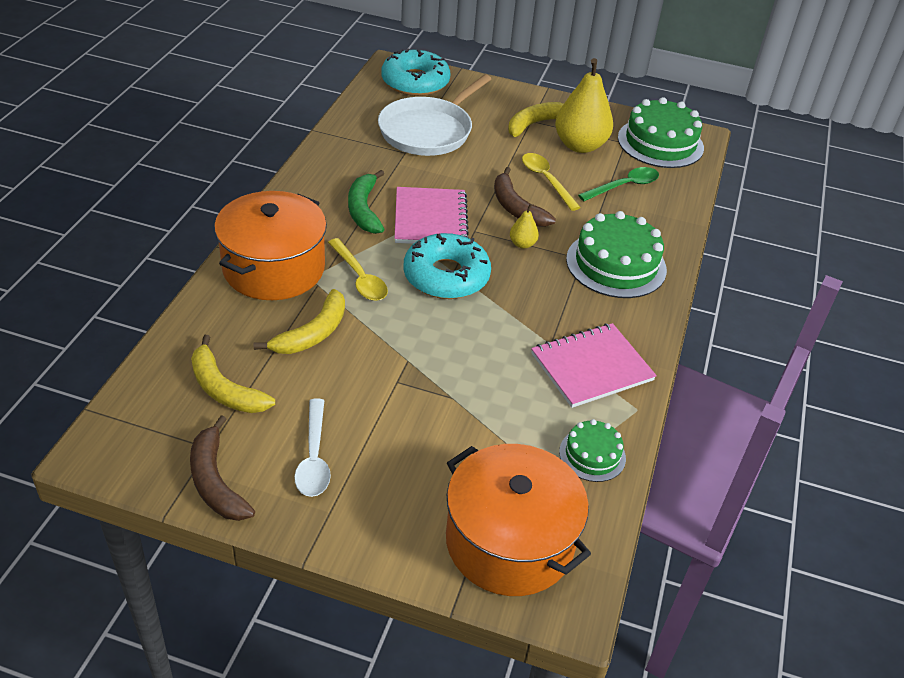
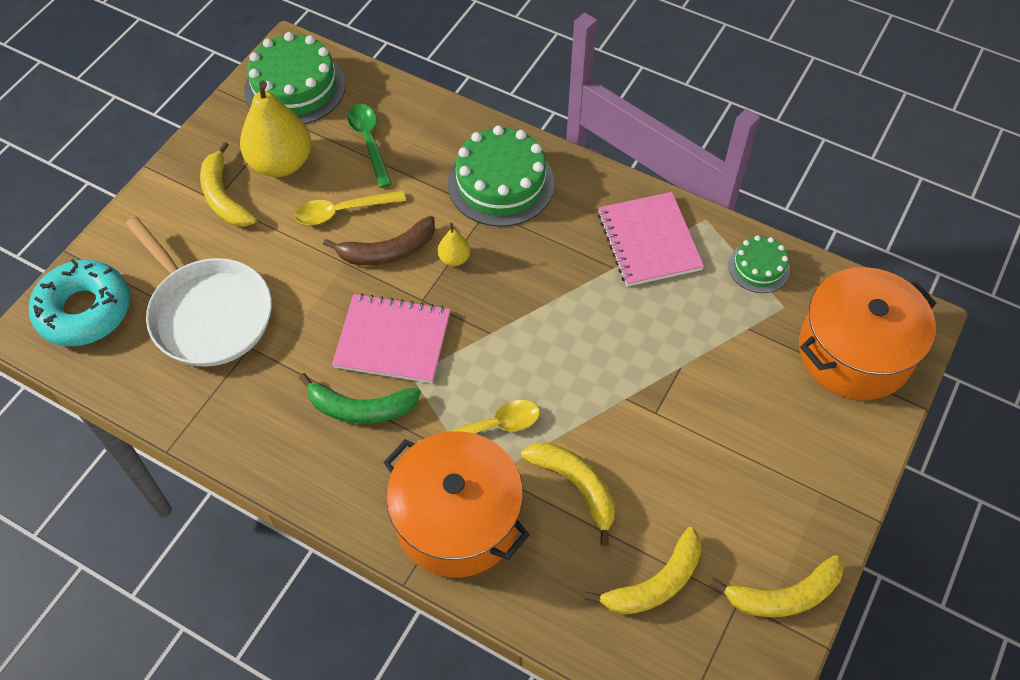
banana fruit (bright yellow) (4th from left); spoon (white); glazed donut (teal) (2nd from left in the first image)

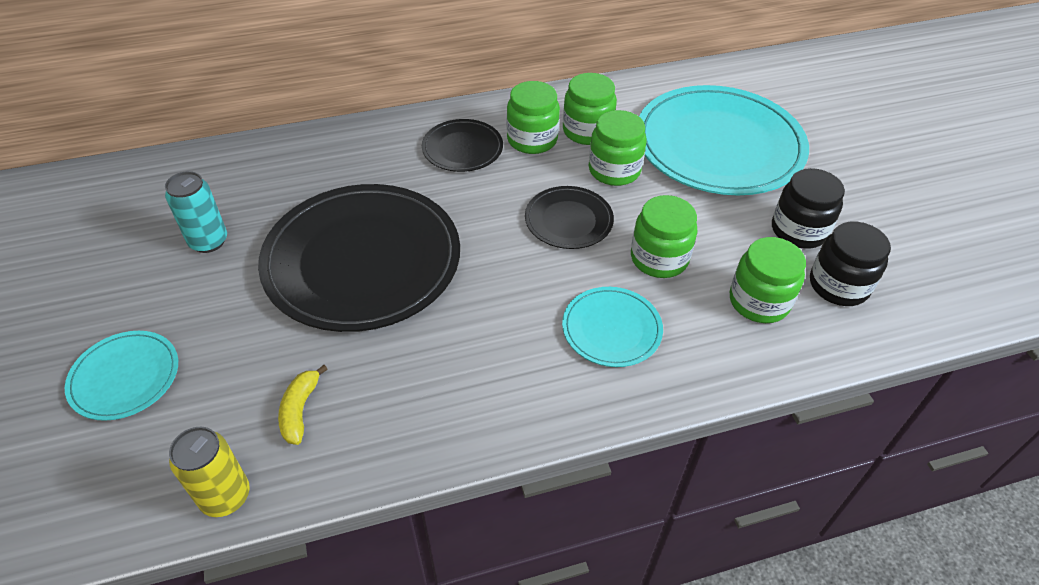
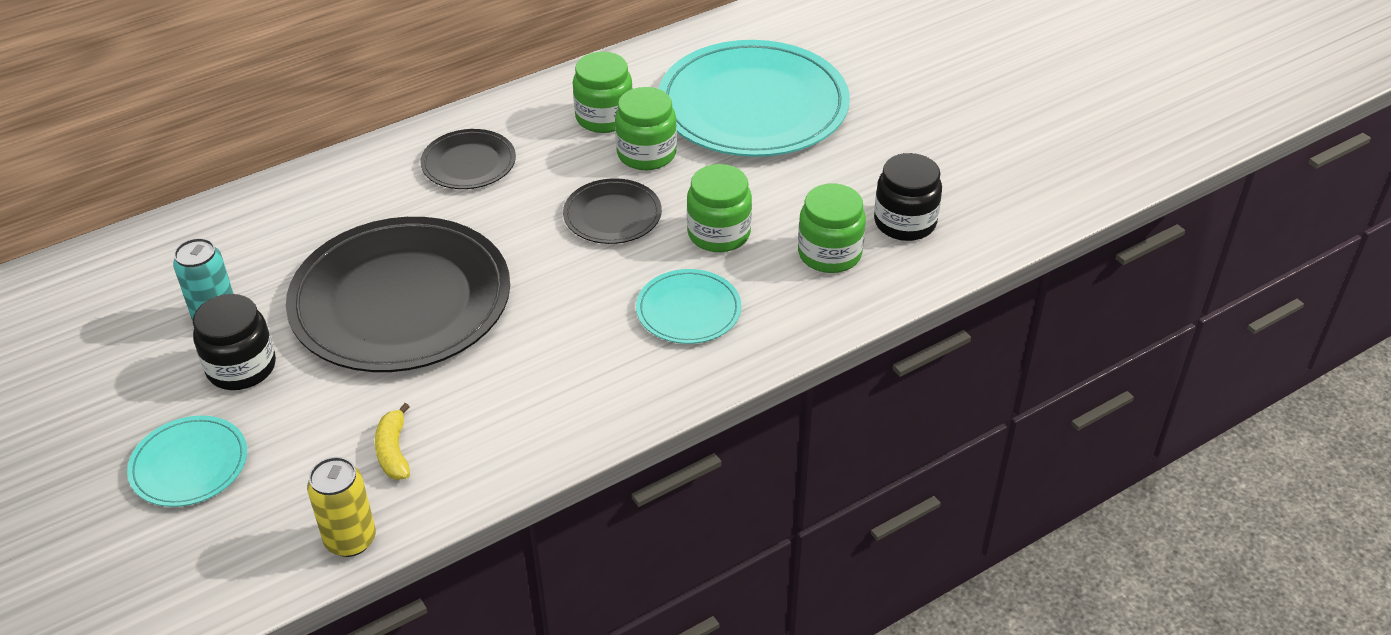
jar (emerald) (1st from left in the first image); jar (black) (1st from left)

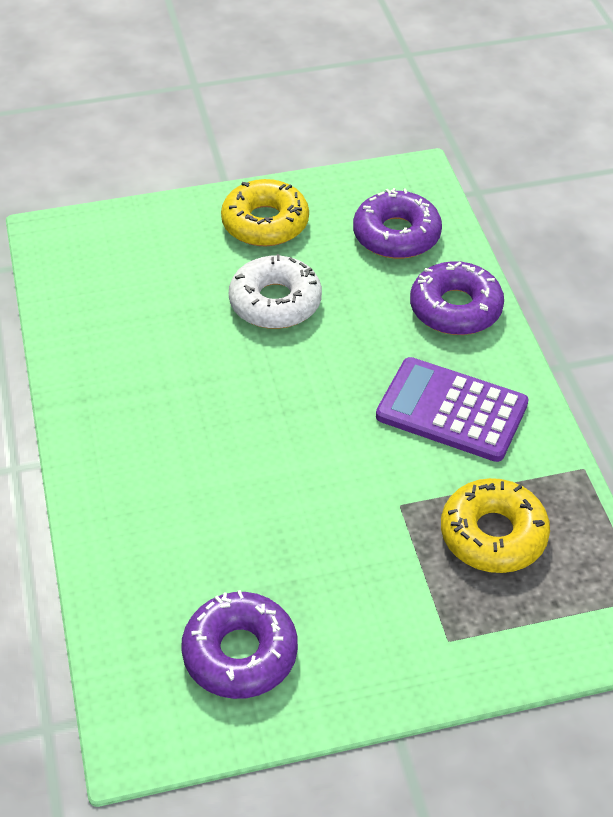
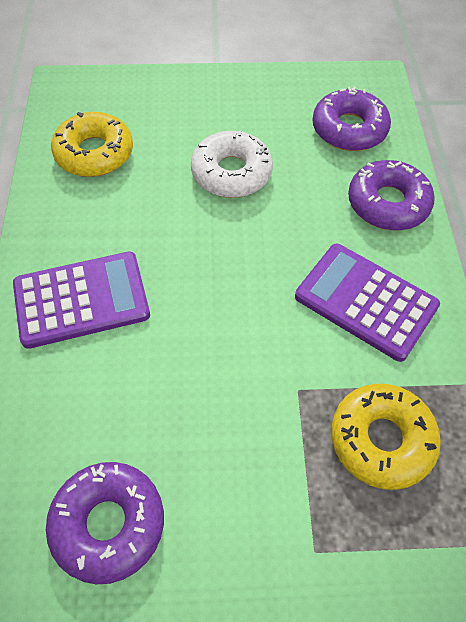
glazed donut (bright yellow) (1st from left); calculator (violet) (1st from left)

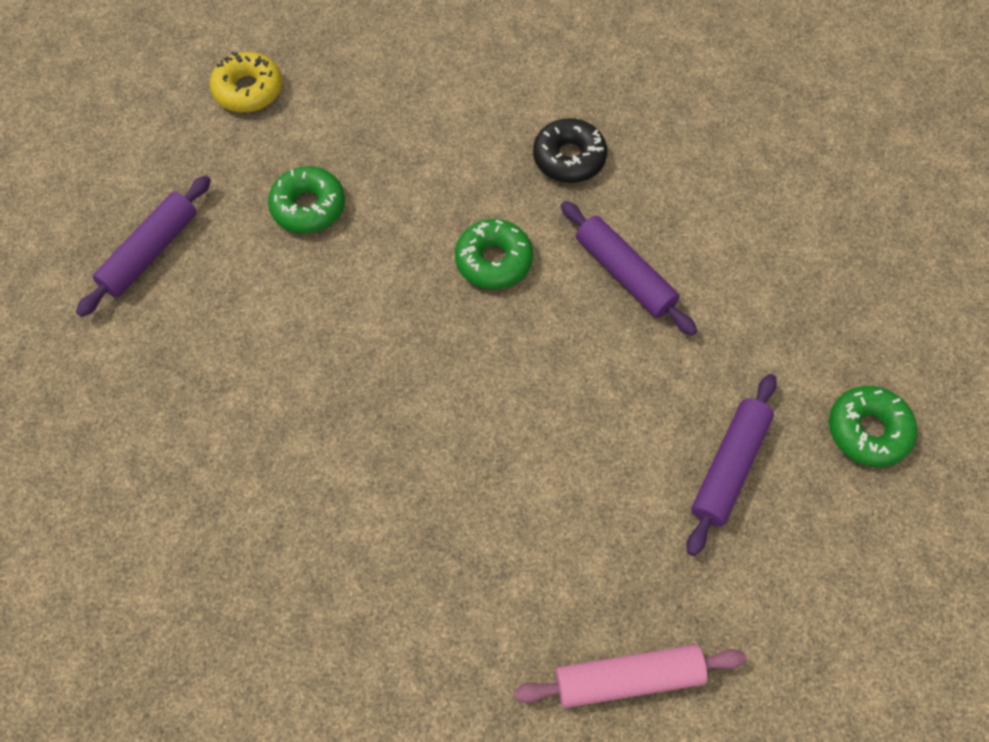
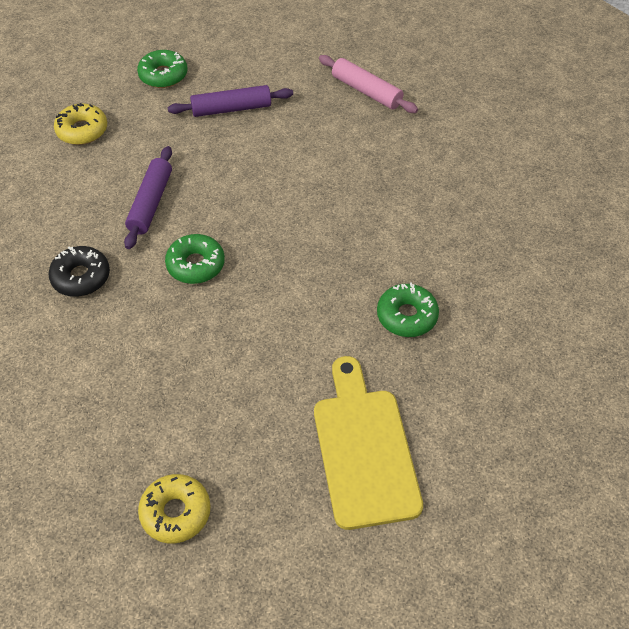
chopping board (bright yellow); glazed donut (emerald) (3rd from left); glazed donut (bright yellow) (1st from left)

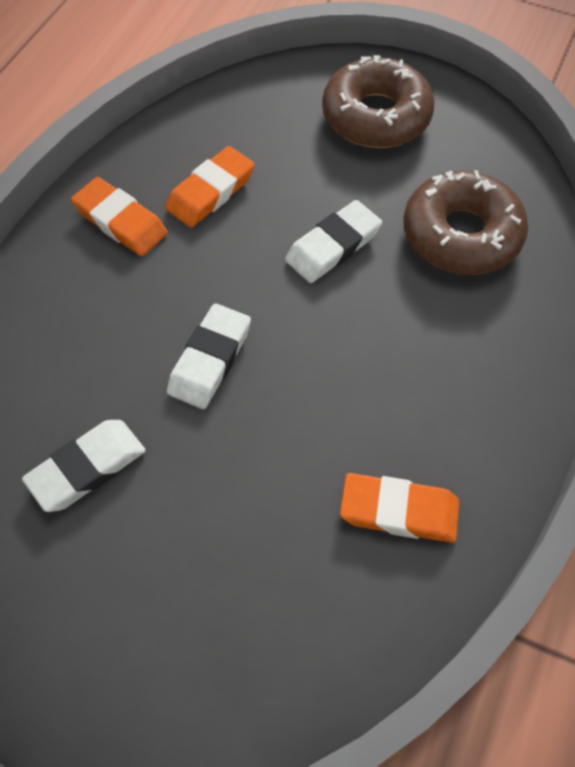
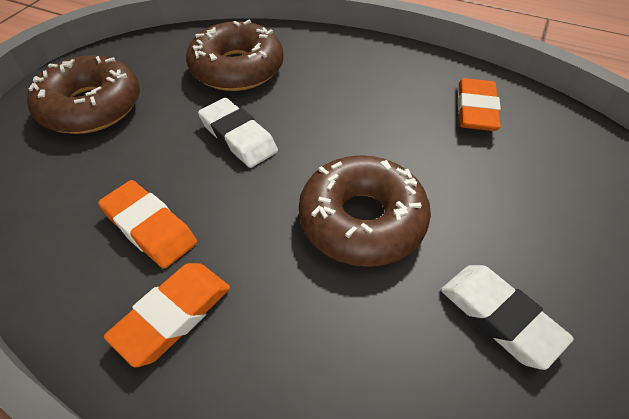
glazed donut (russet) (3rd from left)

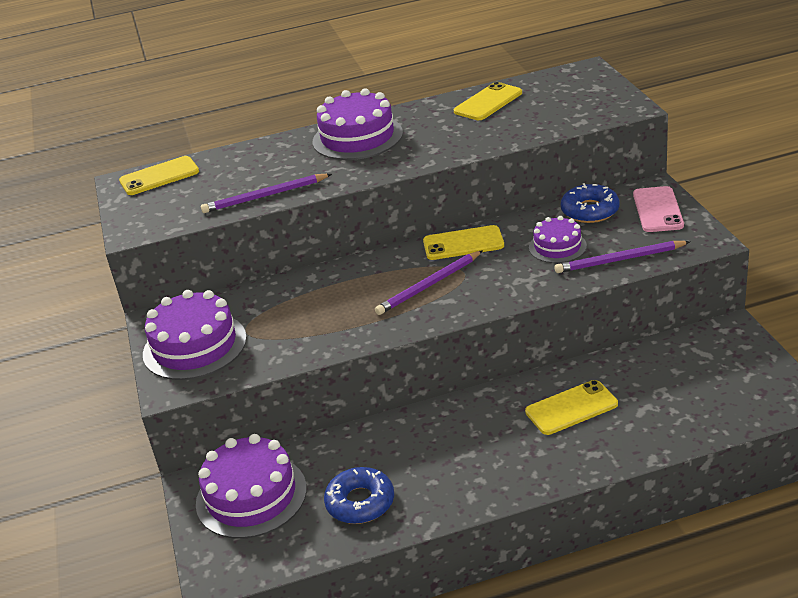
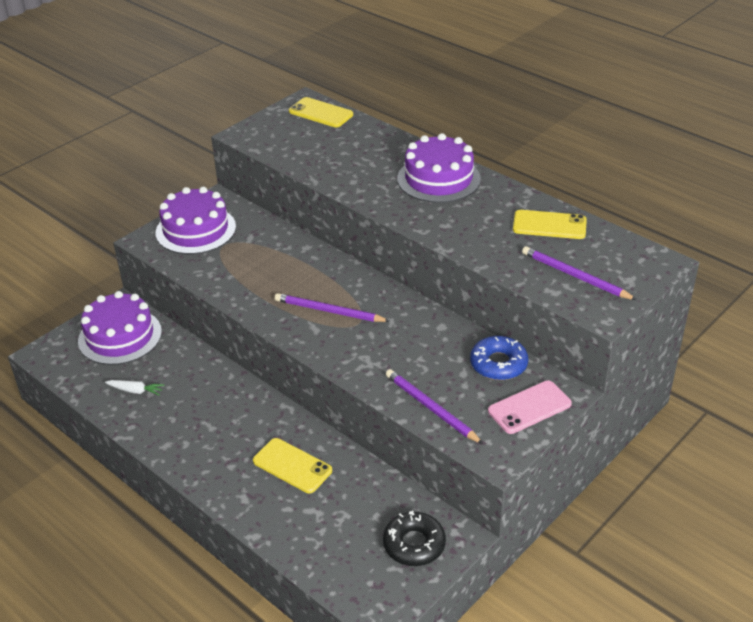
lead pencil (violet) (3rd from left); toy carrot (white); smartphone (bright yellow) (2nd from left in the first image); cake (violet) (4th from left in the first image); glazed donut (black)

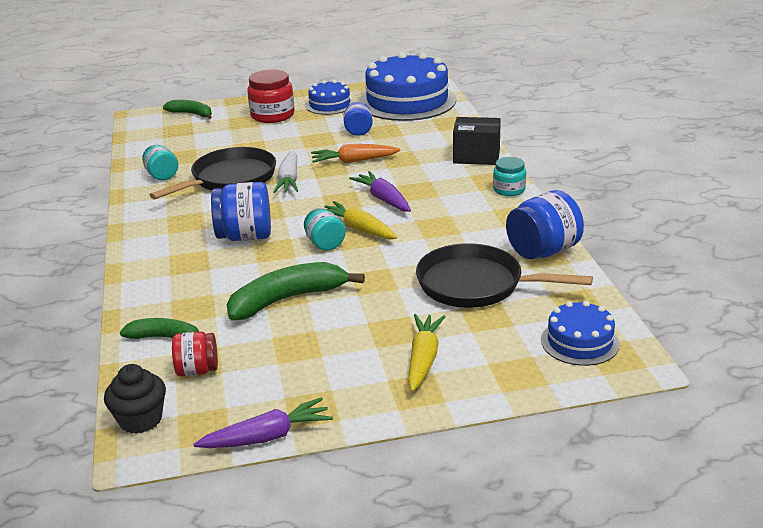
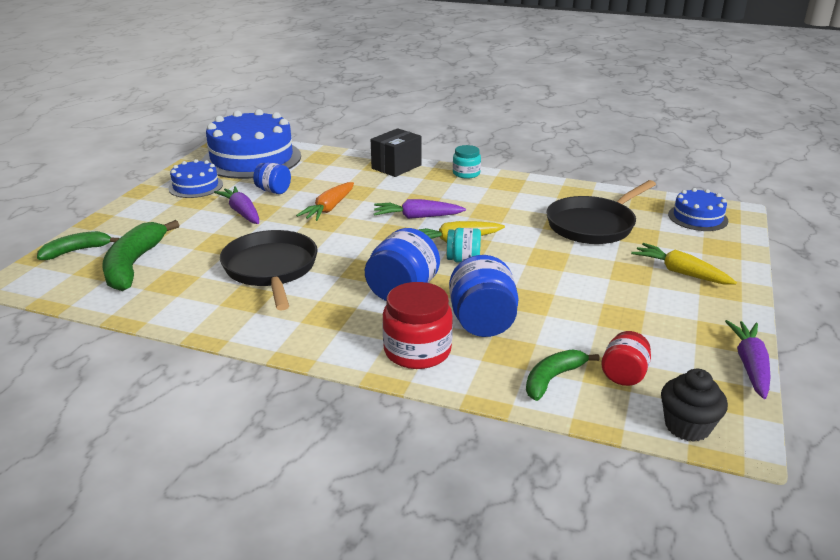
jar (teal) (1st from left in the first image); banana fruit (emerald) (2nd from left); jar (scarlet) (1st from left); toy carrot (white); jar (blue) (3rd from left); toy carrot (violet) (1st from left)

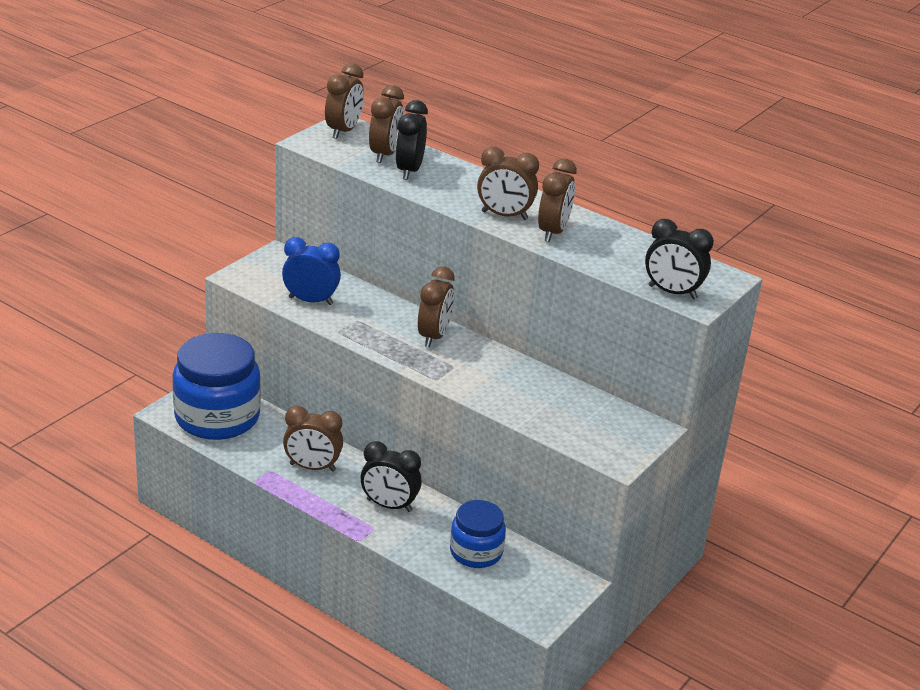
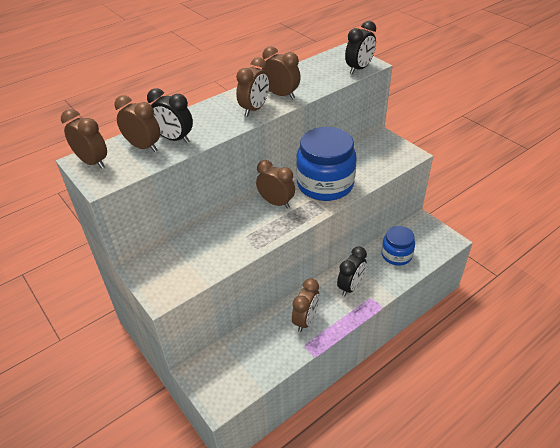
jar (blue) (1st from left); clock (blue)

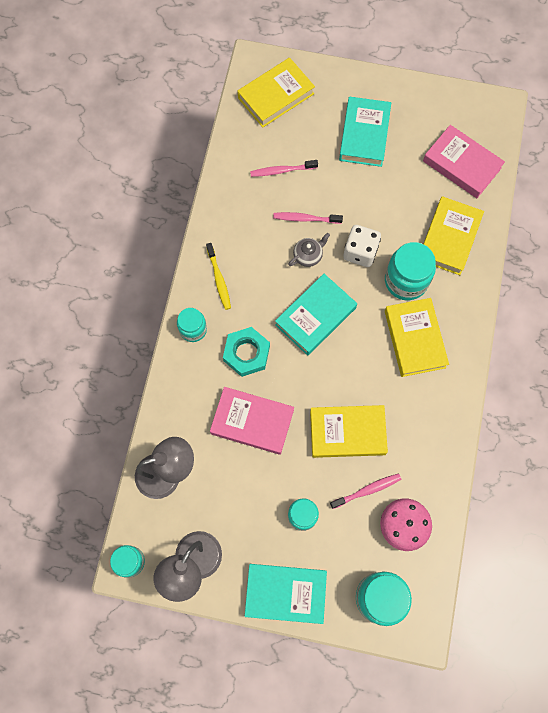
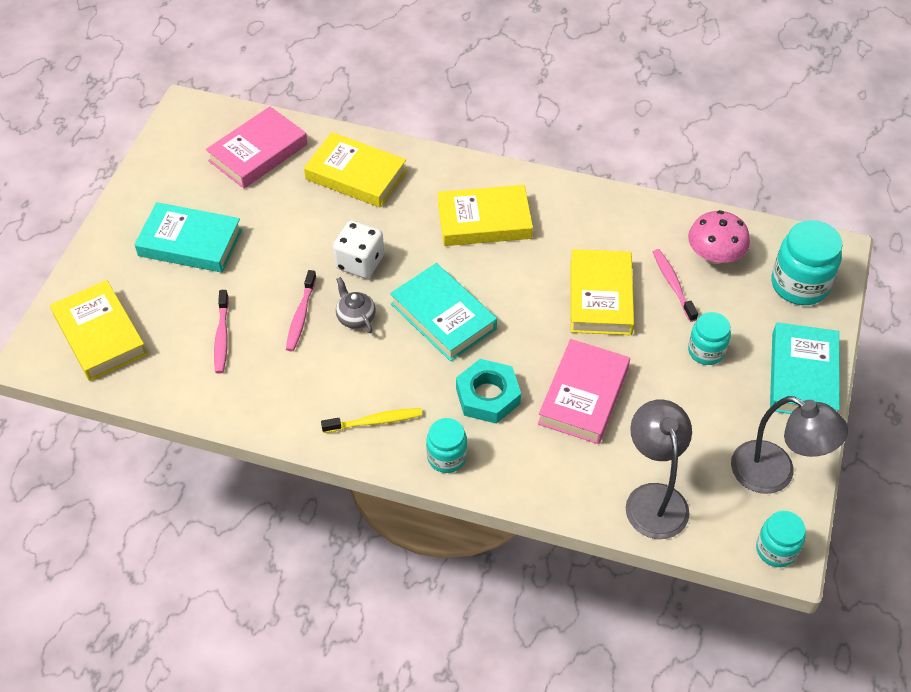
jar (teal) (5th from left in the first image)

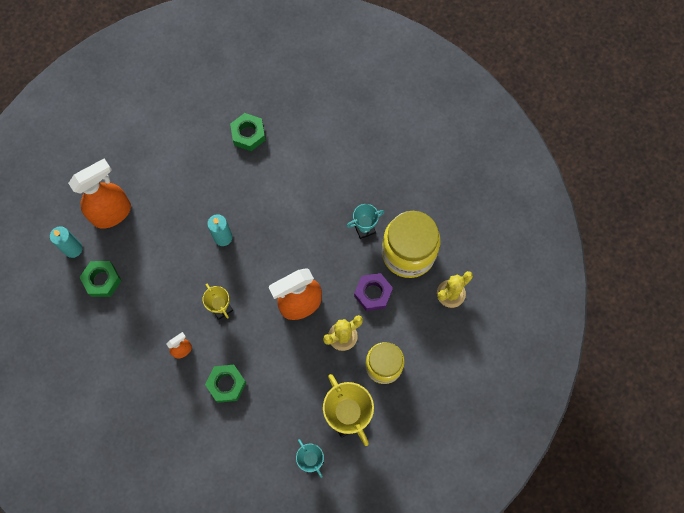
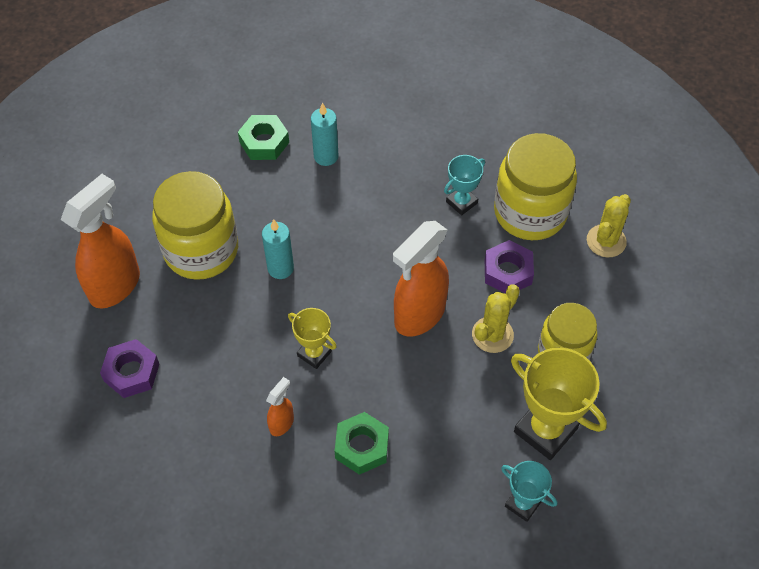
pillar candle (teal) (2nd from left); nut (violet) (1st from left); jar (bright yellow) (1st from left)

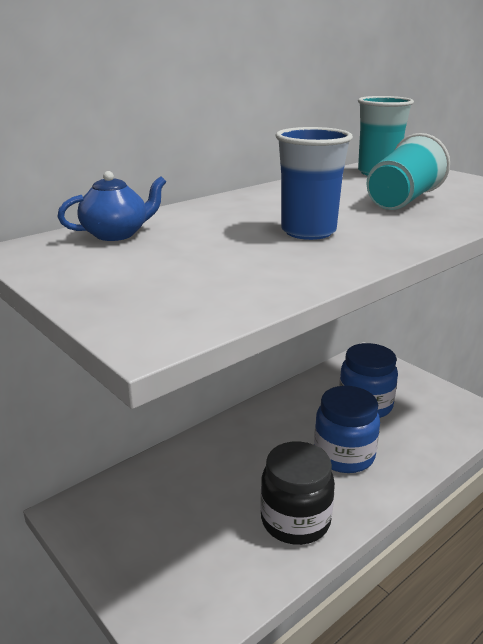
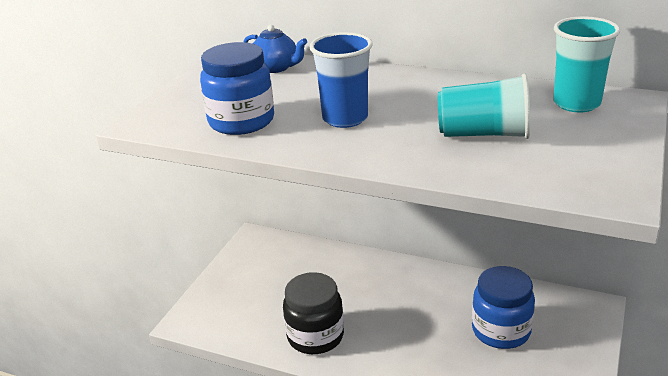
jar (blue) (1st from left)

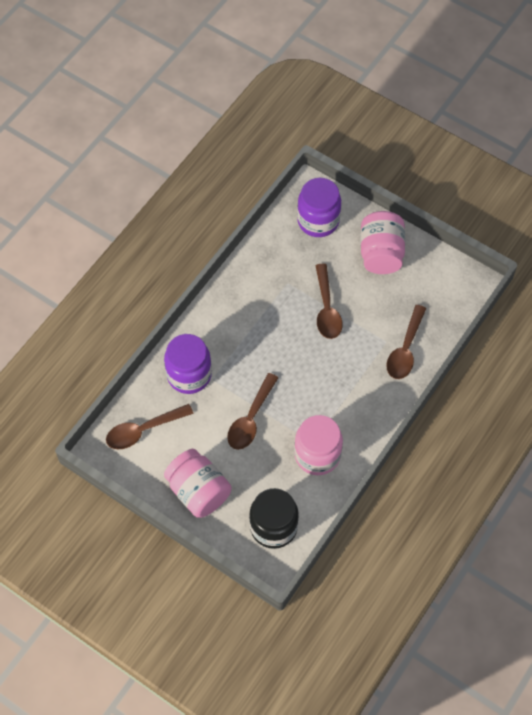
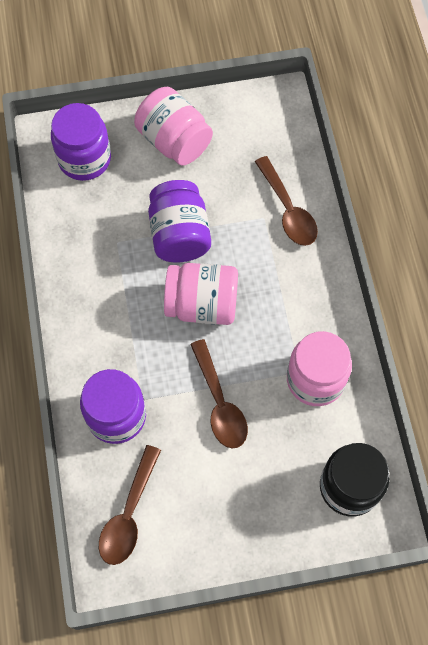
jar (pink) (2nd from left); jar (violet) (3rd from left)

